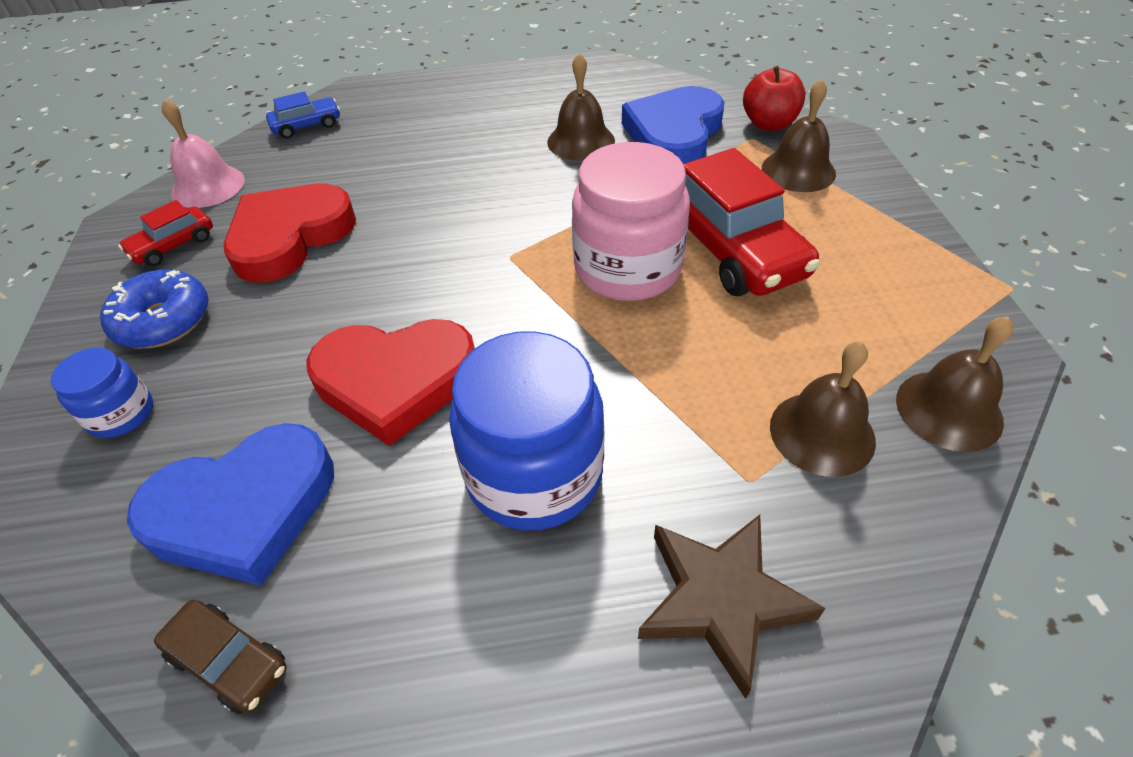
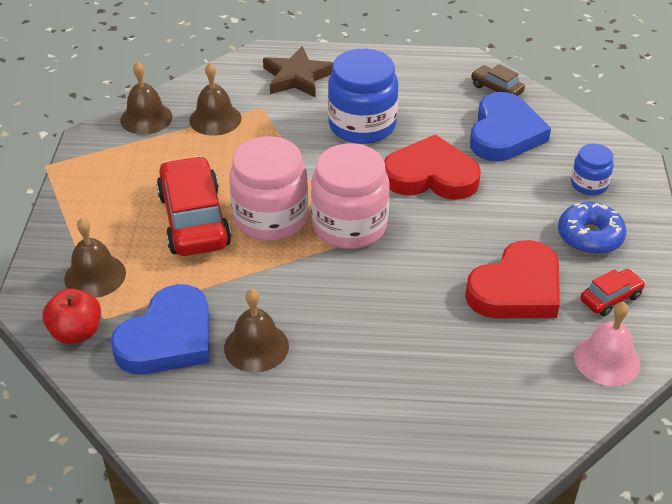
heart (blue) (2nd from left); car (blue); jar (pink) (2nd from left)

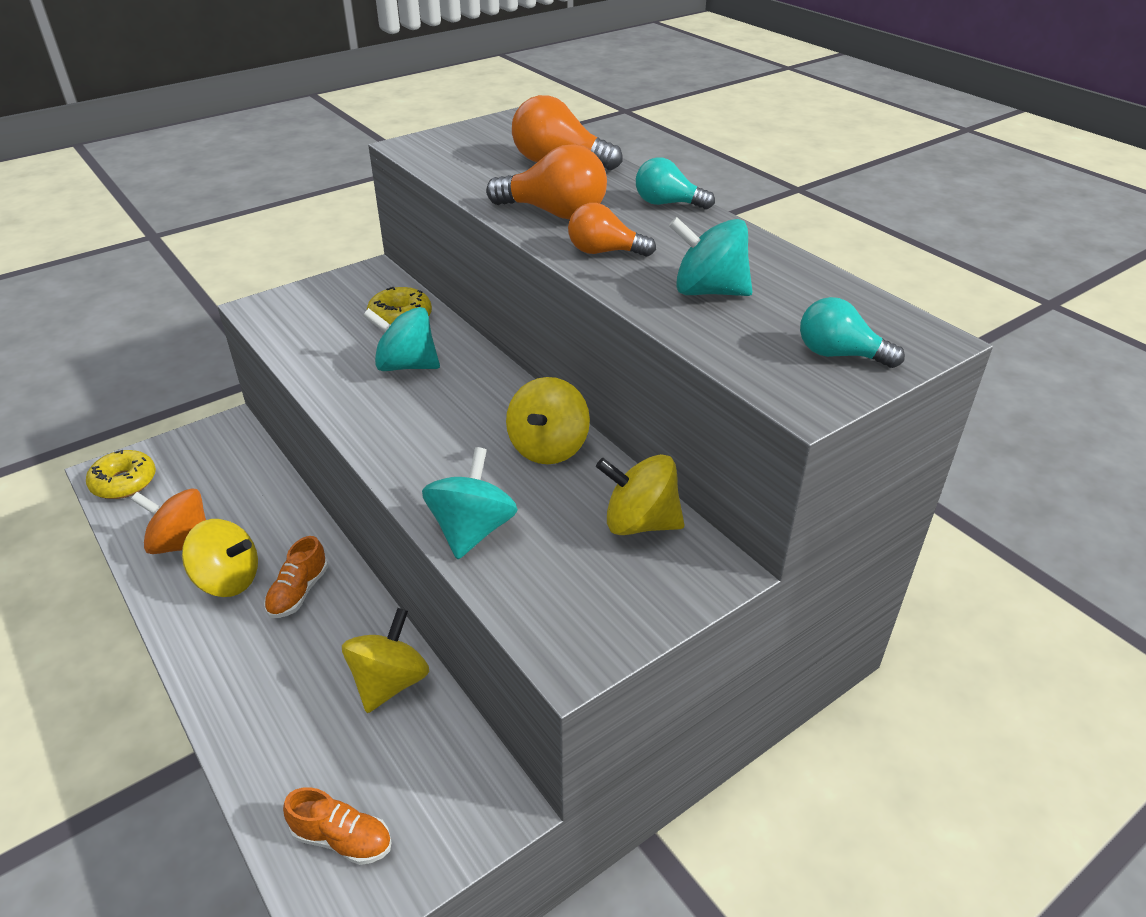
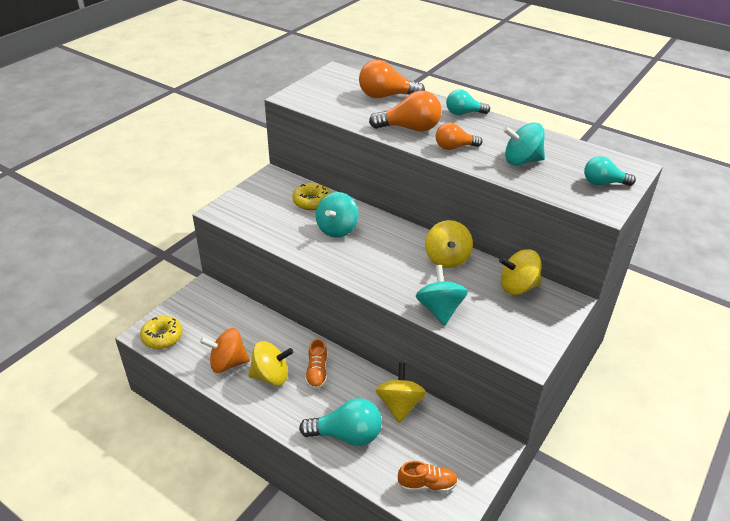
whirligig (teal) (1st from left); lightbulb (teal) (1st from left)

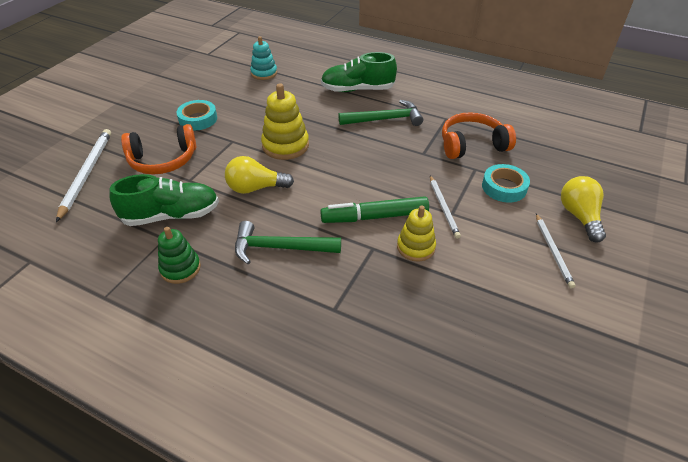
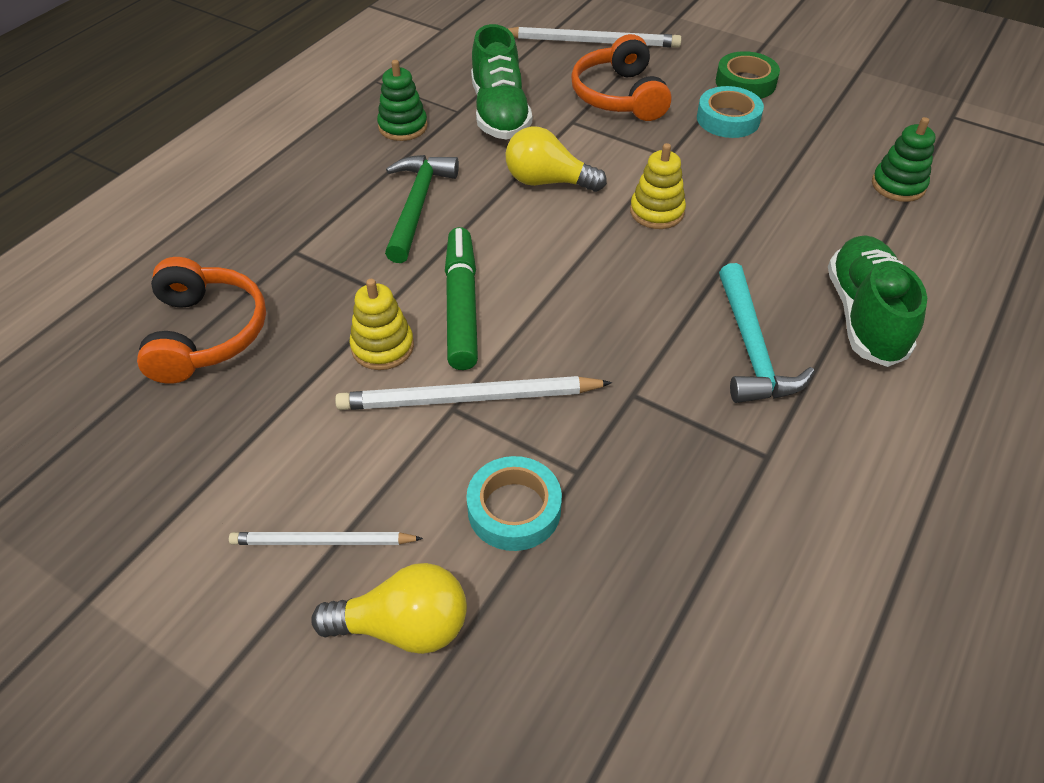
lightbulb (bright yellow) (2nd from left); stacking rings (emerald) (2nd from left); stacking rings (bright yellow) (2nd from left); carpenter's hammer (teal); lead pencil (white) (2nd from left); headset (bright orange) (1st from left); sticky tape (emerald)

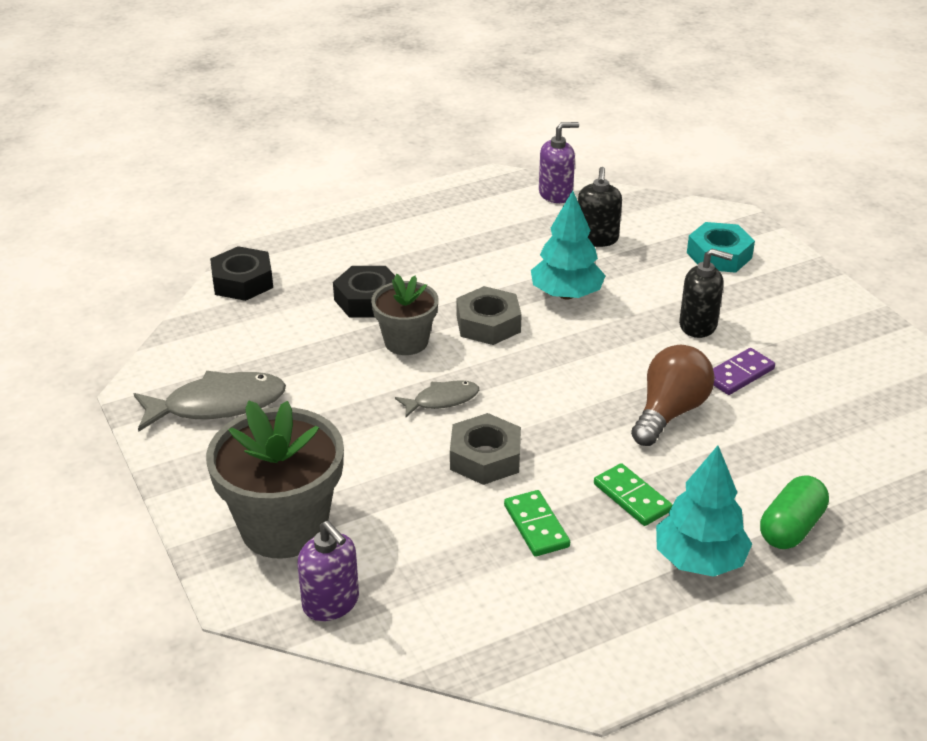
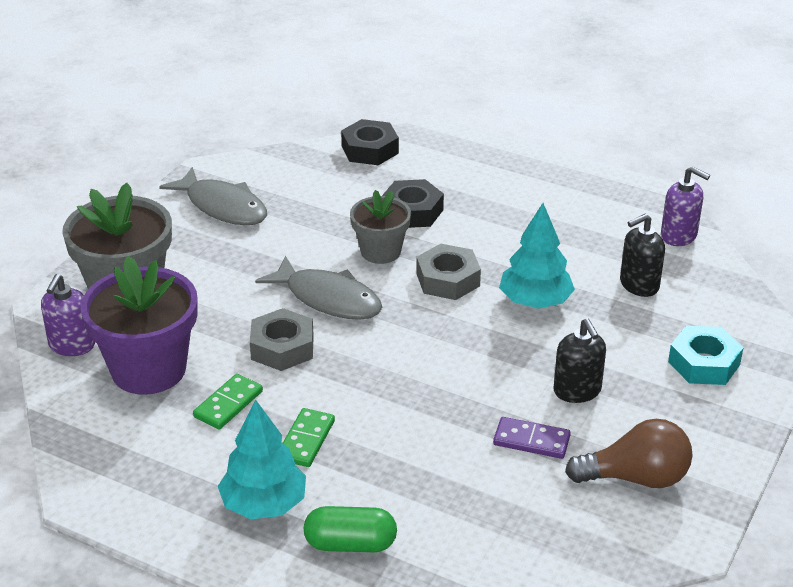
fish figure (grey) (2nd from left); lightbulb (russet); potted plant (violet)

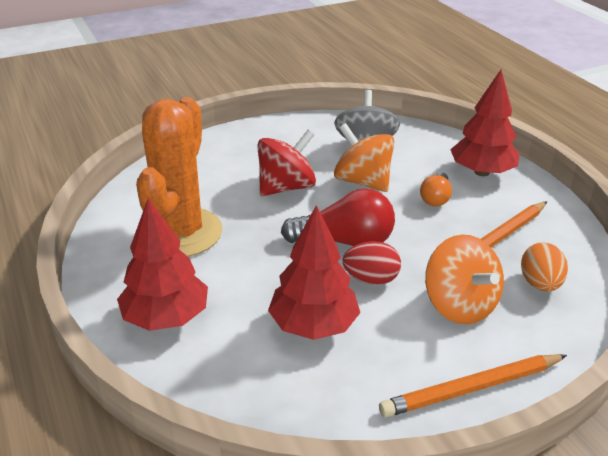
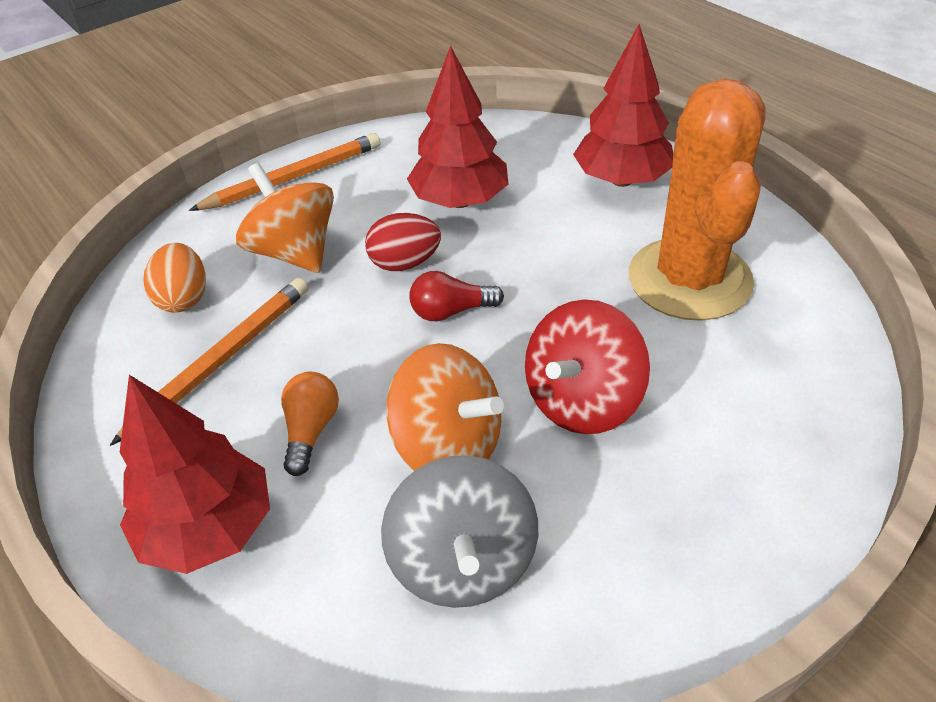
lightbulb (scarlet)

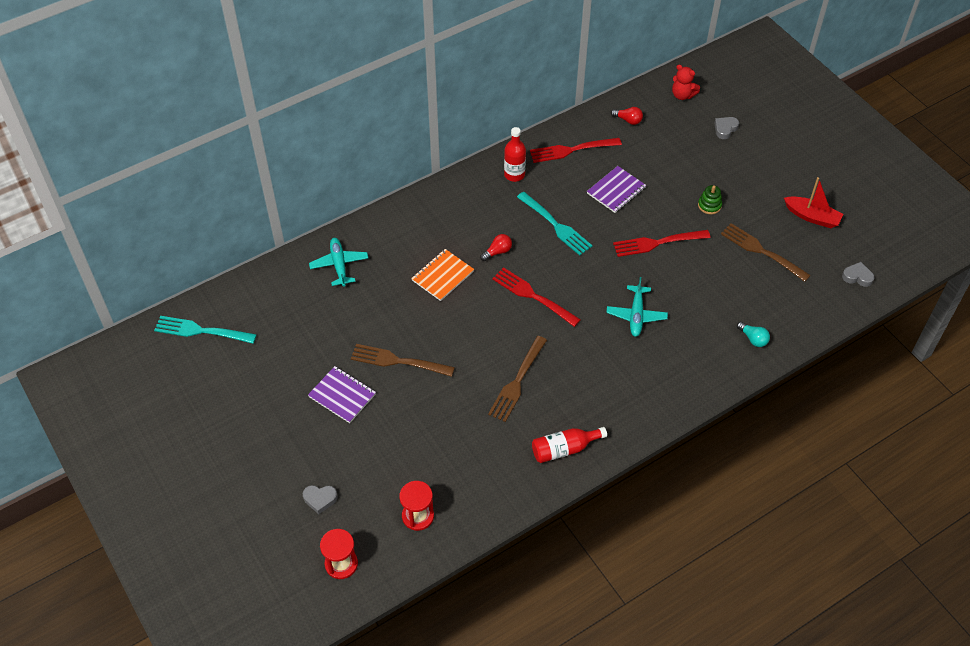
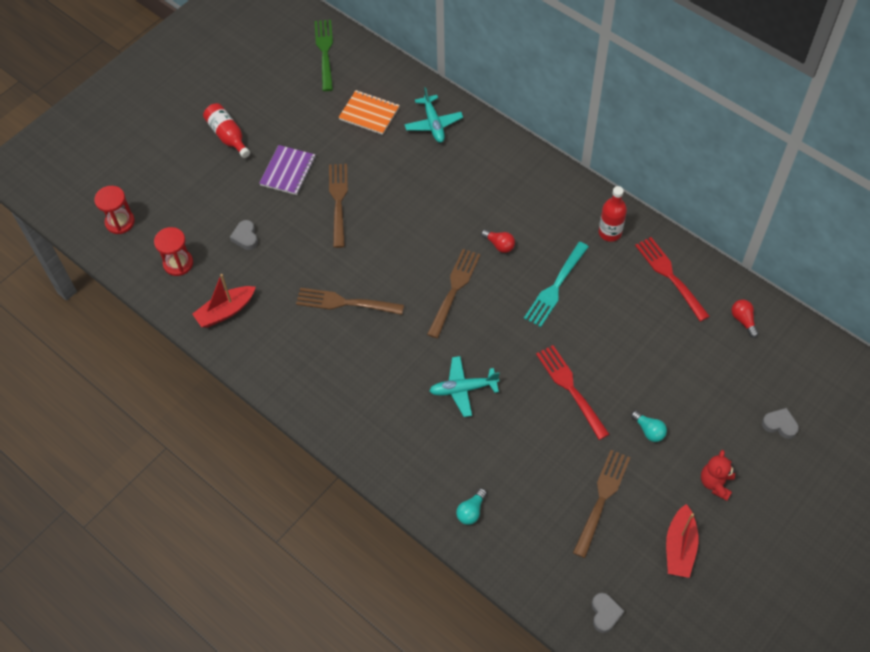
fork (emerald); heart (grey) (1st from left); plane (teal) (1st from left); exercise book (bright orange); fork (russet) (3rd from left); flask (scarlet) (1st from left); exercise book (violet) (2nd from left in the first image); lightbulb (scarlet) (2nd from left); teddy bear (scarlet); lightbulb (teal) (2nd from left); sailboat (scarlet) (1st from left)

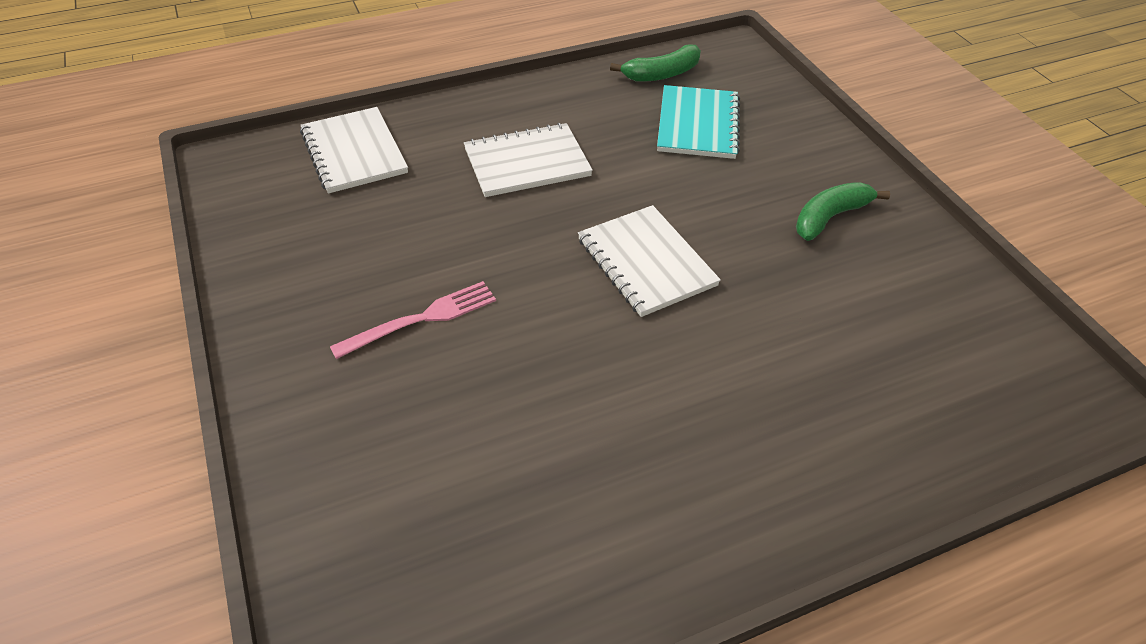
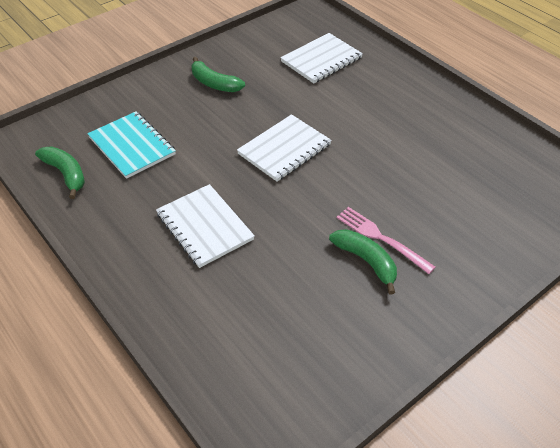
exercise book (white) (3rd from left); exercise book (teal); banana fruit (emerald) (3rd from left)

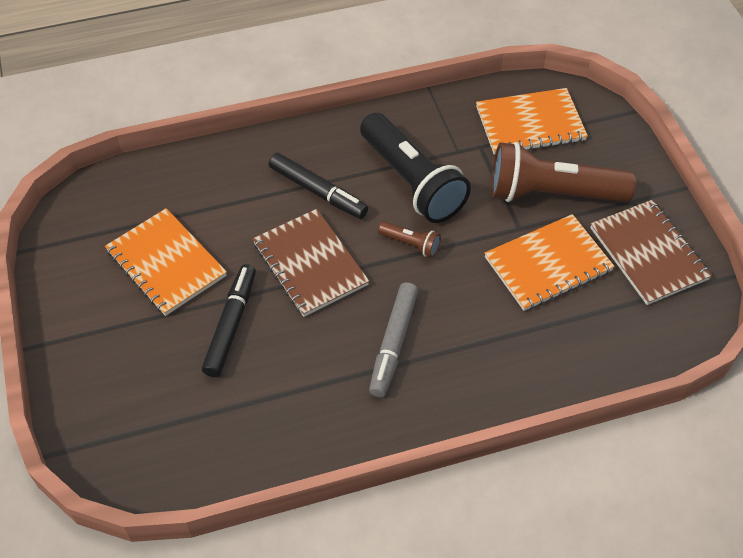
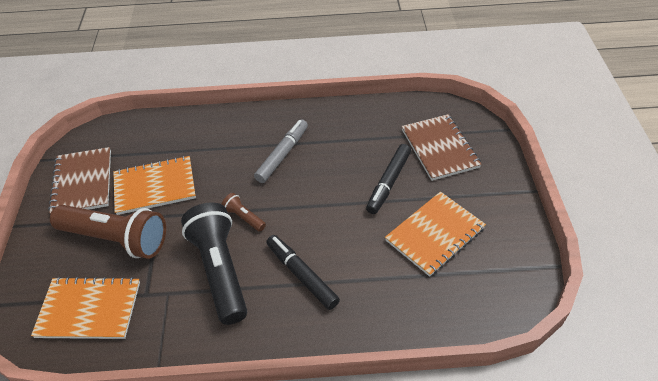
exercise book (bright orange) (3rd from left); exercise book (russet) (2nd from left)

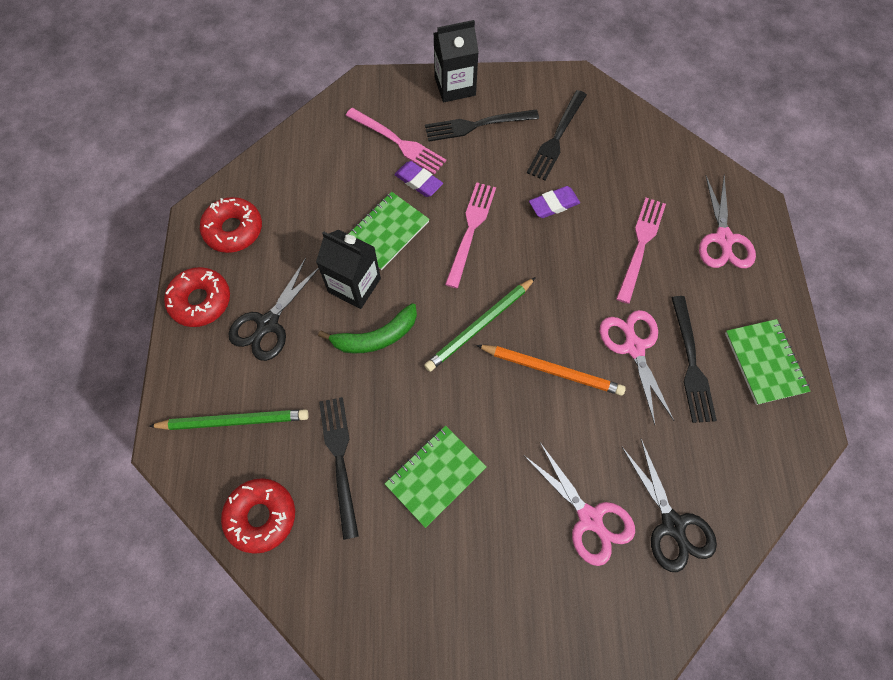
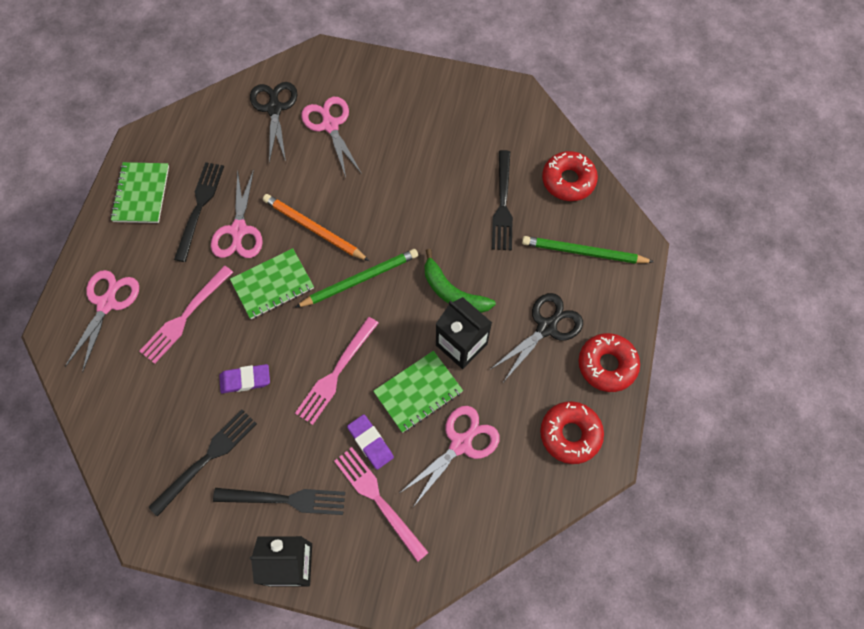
banana fruit (emerald); exercise book (emerald) (2nd from left); scissors (pink) (4th from left)

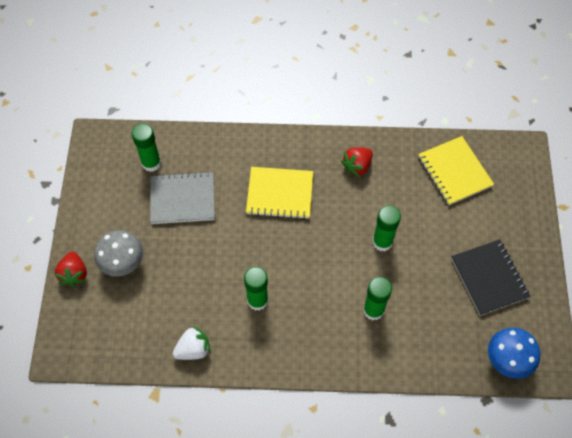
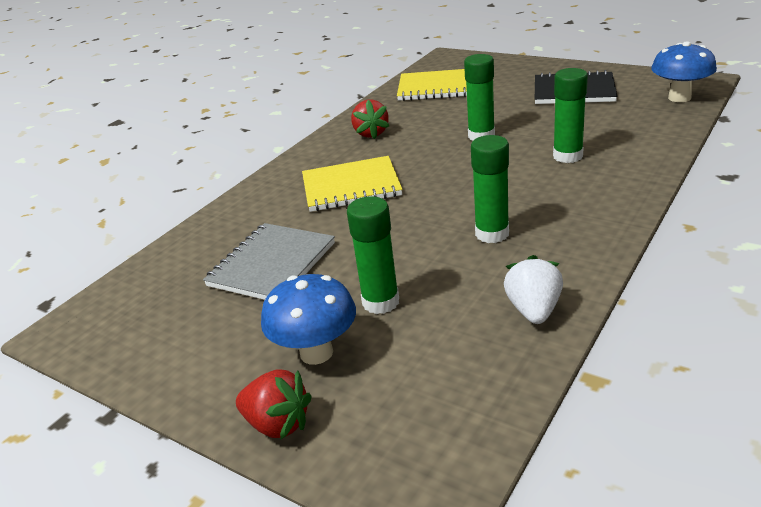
toadstool (blue) (1st from left); glue (emerald) (1st from left); exercise book (bright yellow) (1st from left)

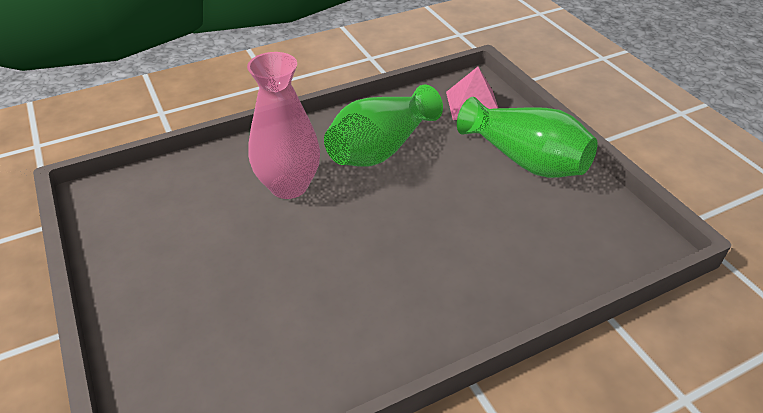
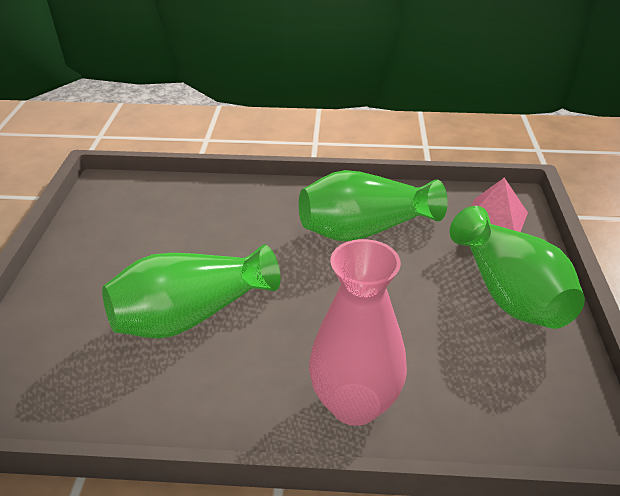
vase (pink); vase (emerald) (1st from left)

